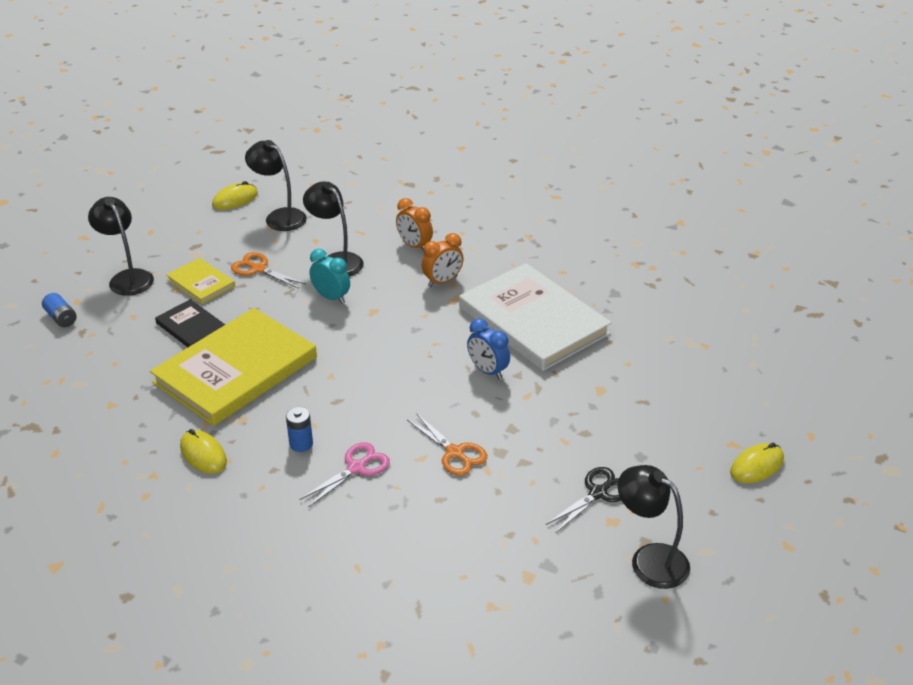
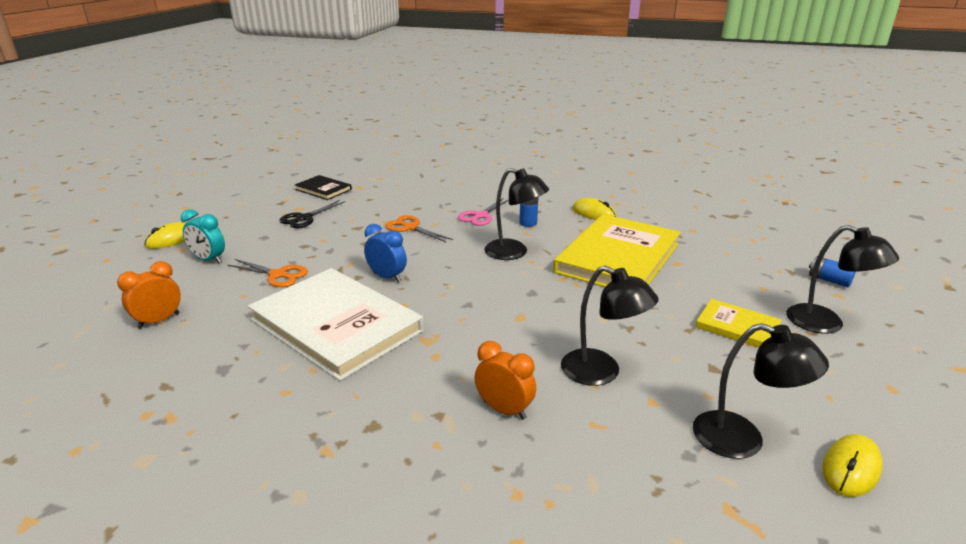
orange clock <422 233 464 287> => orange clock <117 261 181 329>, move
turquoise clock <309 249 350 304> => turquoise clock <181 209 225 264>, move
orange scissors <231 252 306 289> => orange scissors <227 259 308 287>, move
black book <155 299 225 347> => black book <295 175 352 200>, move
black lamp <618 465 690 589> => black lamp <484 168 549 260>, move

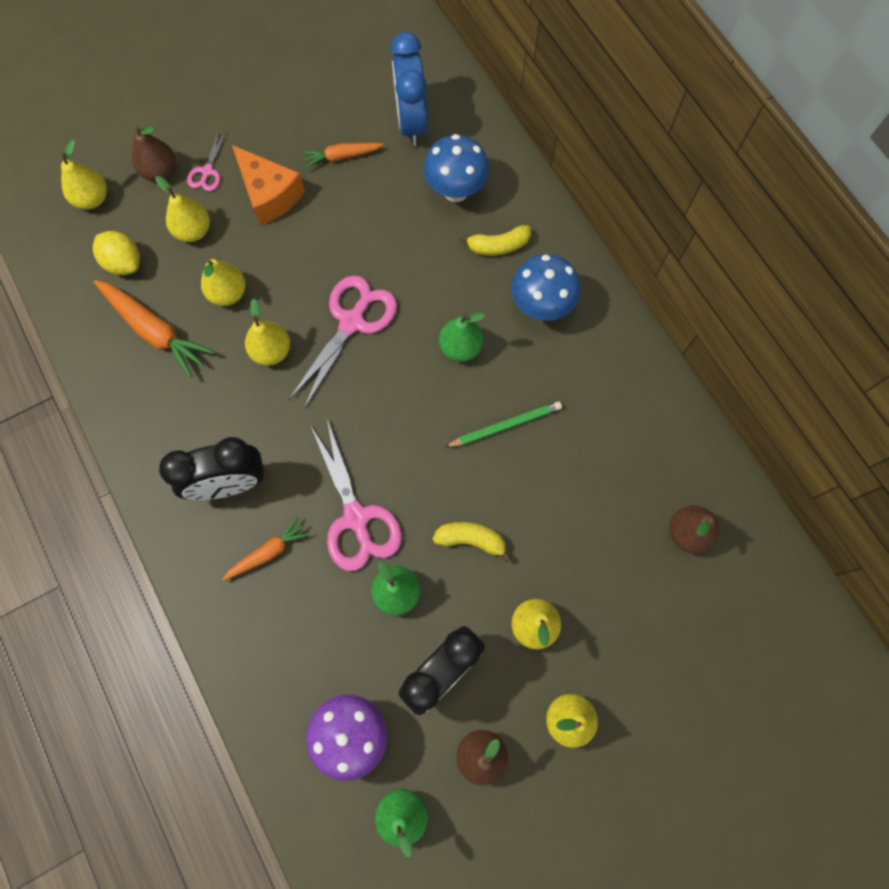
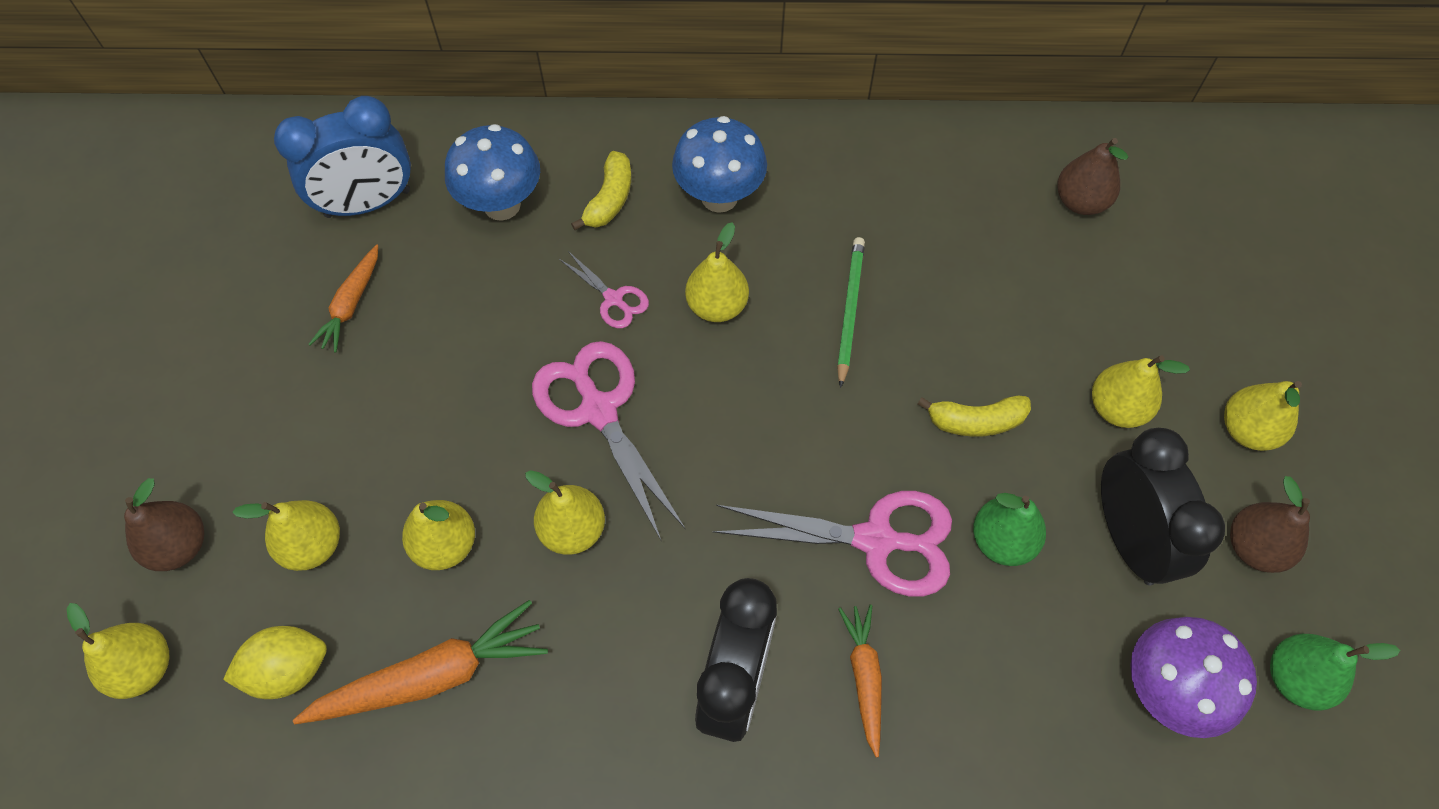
blue clock <391 32 428 146> => blue clock <274 96 411 218>, 45 degrees counterclockwise
pink scissors <187 130 226 191> => pink scissors <559 251 649 328>, move
orange cheese <232 145 305 226> => nothing
green pear <439 312 485 362> => yellow pear <685 222 749 322>
yellow banana <433 522 512 562> => yellow banana <918 396 1031 437>, 135 degrees counterclockwise

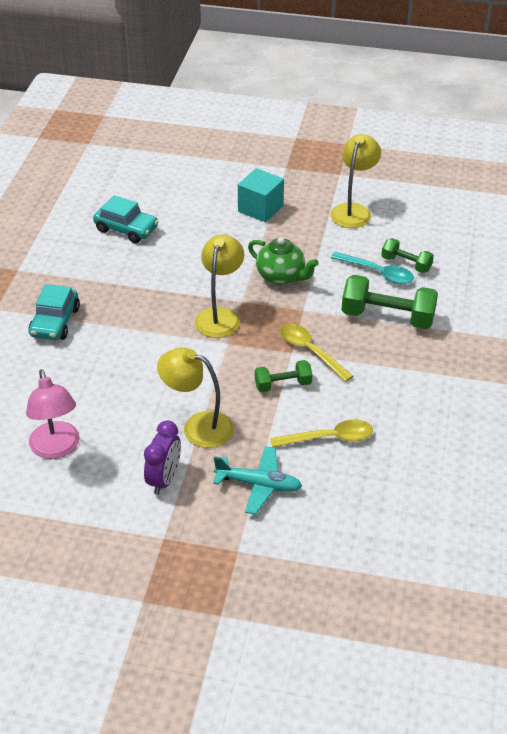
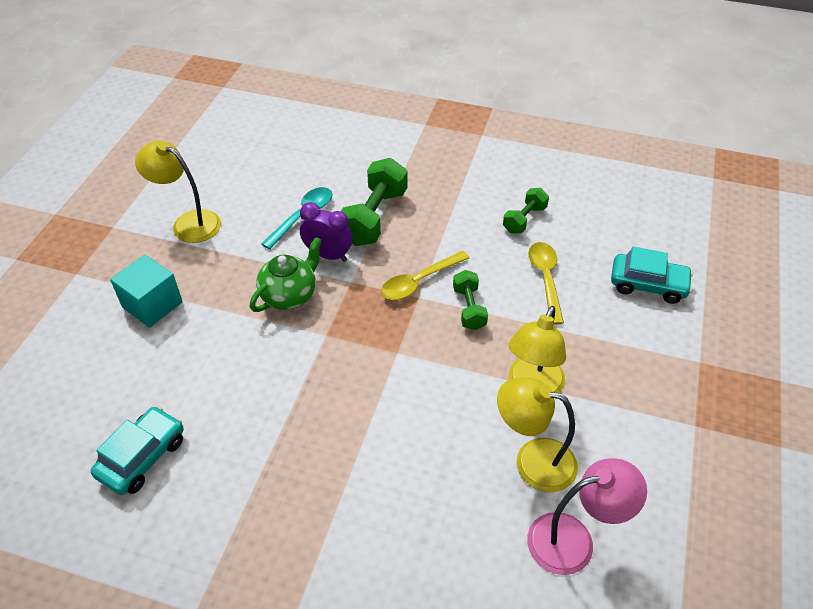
yellow lamp <195 234 244 338> => yellow lamp <497 377 578 492>, move
green dumbbell <381 238 434 273> => green dumbbell <503 188 549 234>, move
turquoise car <29 284 80 340> => turquoise car <611 246 693 304>, move
purple clock <144 420 181 495> => purple clock <300 202 353 262>, move
turquoise plane <213 446 302 515> => nothing

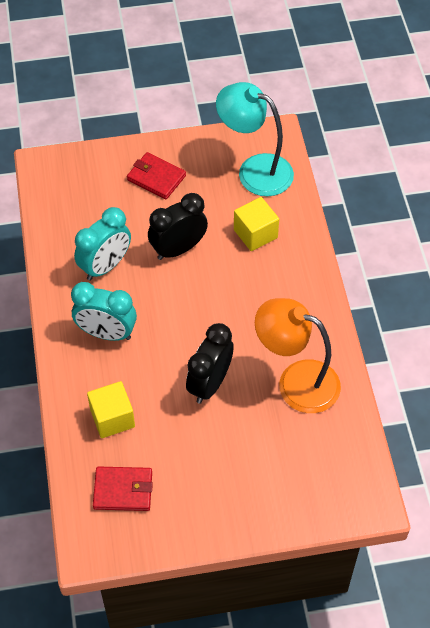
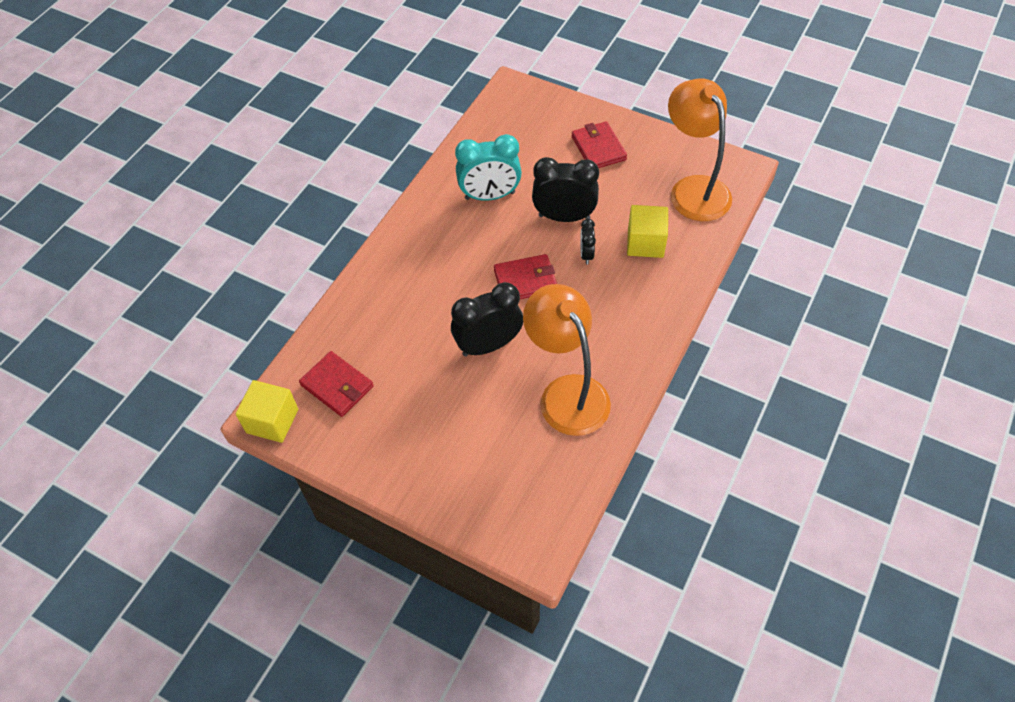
turquoise lamp <216 82 294 196> => orange lamp <668 78 732 221>
turquoise clock <71 282 137 341> => nothing
yellow cube <87 381 135 438> => yellow cube <235 380 298 443>, move
nothing => black clock <580 219 596 265>
nothing => red wallet <494 254 557 299>

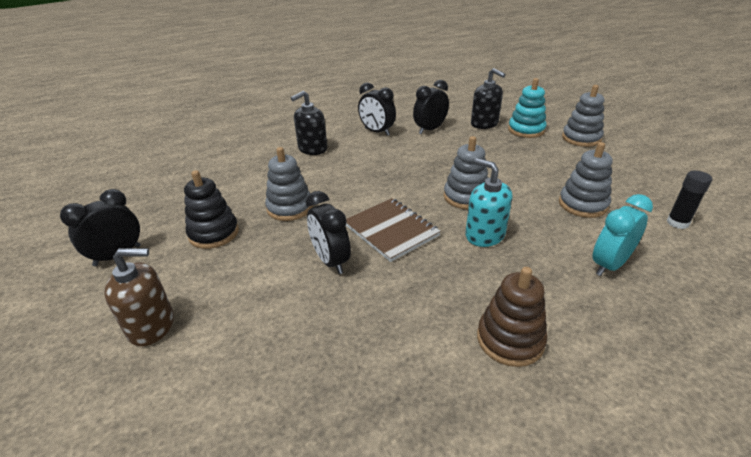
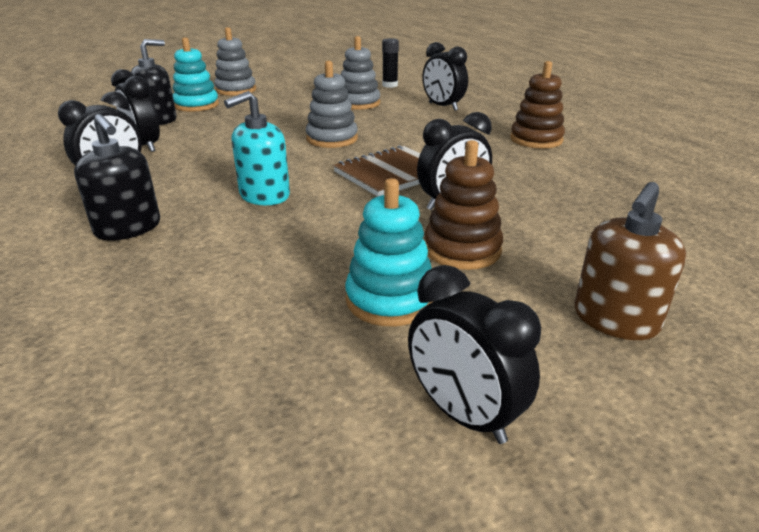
grey stacking toy <265 147 313 221> => nothing
turquoise soap dispenser <465 158 512 247> => turquoise soap dispenser <224 91 290 205>, move
black stacking toy <184 170 239 249> => turquoise stacking toy <345 178 434 326>
turquoise clock <592 194 653 276> => black clock <422 42 468 111>
brown soap dispenser <104 248 174 346> => brown soap dispenser <574 182 686 340>, 135 degrees counterclockwise
nothing => brown stacking toy <424 140 503 270>

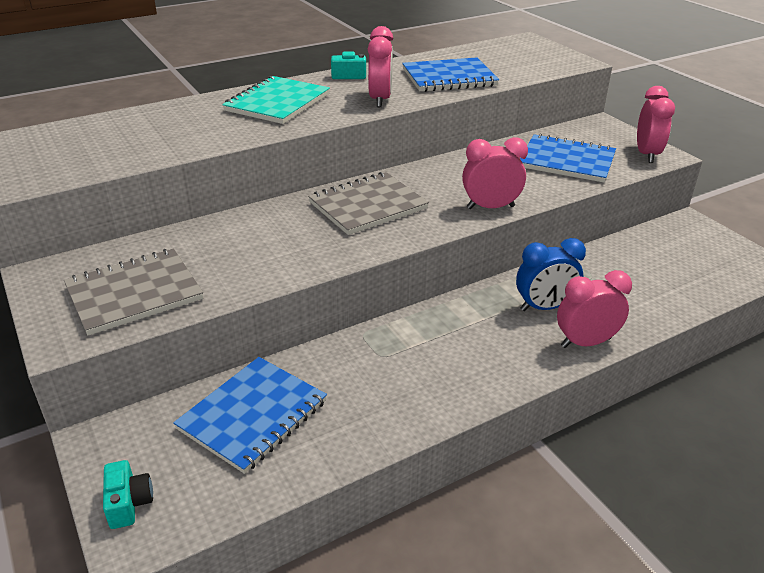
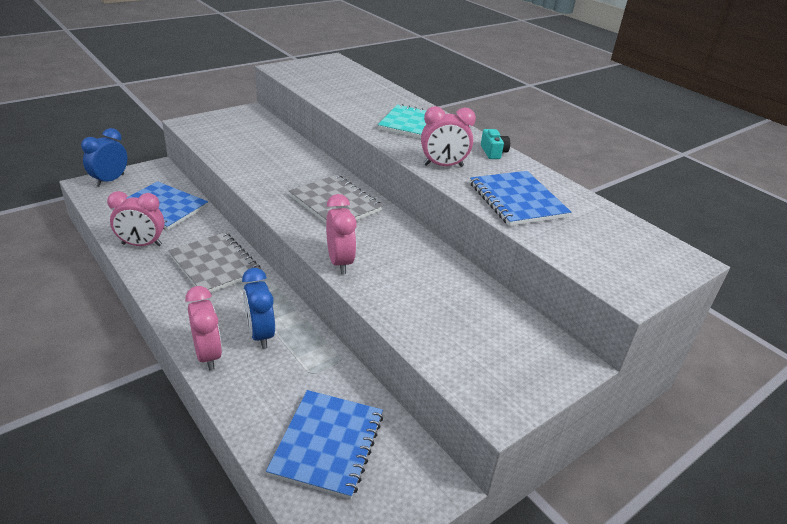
pink clock <637 86 675 163> => pink clock <107 191 164 246>, move
blue notebook <520 134 616 183> => blue notebook <266 390 383 499>, move
grey notebook <64 249 203 336> => grey notebook <168 232 262 293>, move
turquoise camera <103 460 153 529> => blue clock <81 128 127 187>

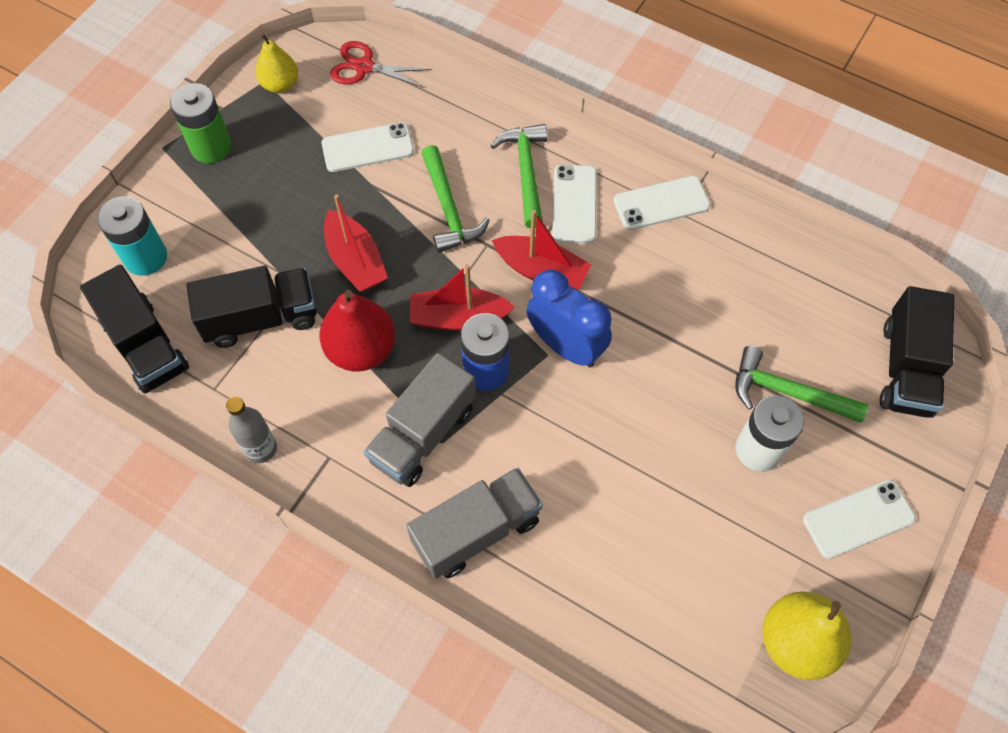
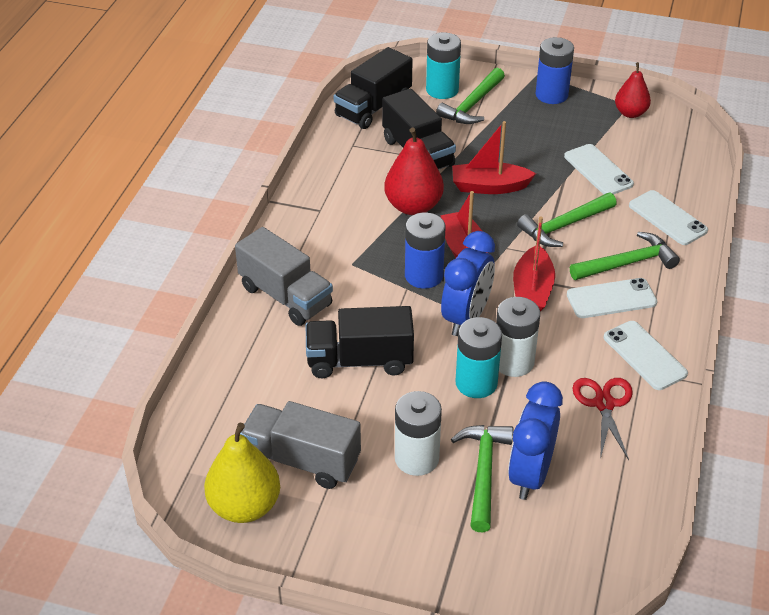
yellow pear <255 34 298 93> => red pear <615 62 651 118>
red scissors <330 41 432 88> => red scissors <573 378 633 460>, move
green battery <170 83 231 163> => blue battery <536 37 574 104>
red boat <324 194 388 292> => red boat <452 121 536 194>, 45 degrees clockwise
black truck <880 286 954 418> => black truck <306 306 414 379>, move
grey truck <364 353 476 487> => grey truck <240 401 361 489>, move
grey bottle <226 397 277 463> => nothing
white phone <803 480 916 559> => white phone <629 190 708 245>, move
nothing => green hammer <436 68 505 124>
nothing => white battery <496 297 540 377>
nothing => turquoise battery <456 317 502 398>
nothing => blue clock <508 381 563 500>

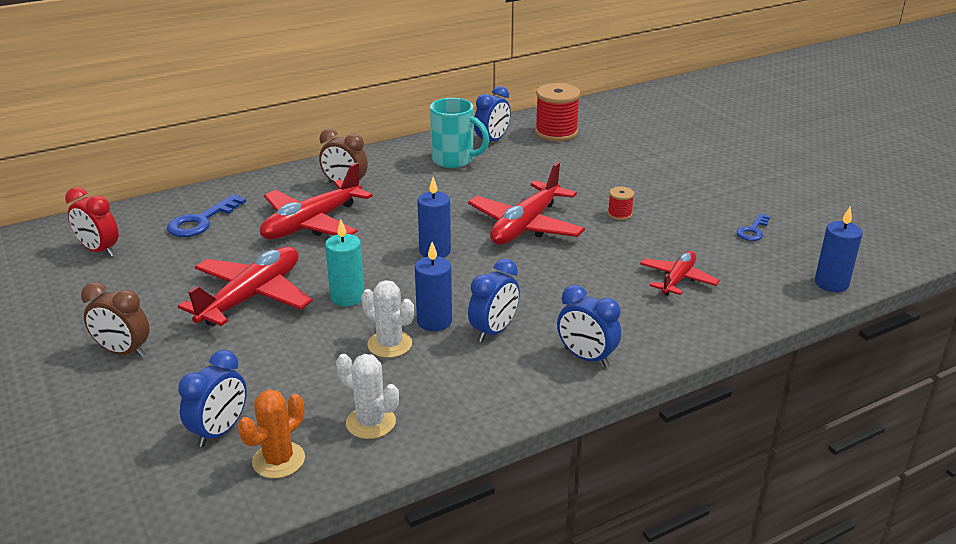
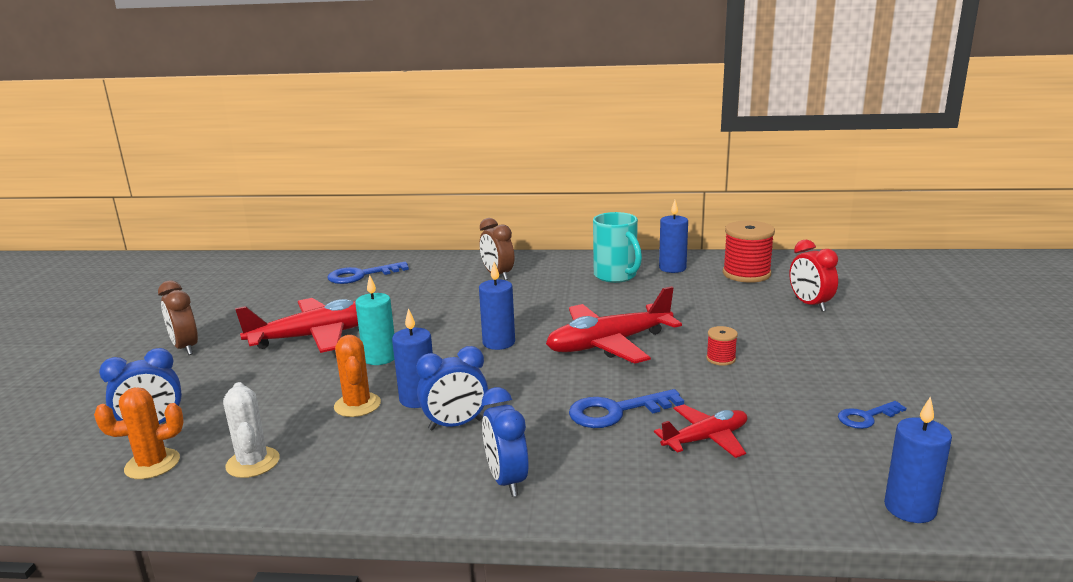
blue clock <474 86 511 146> => blue candle <659 200 688 273>
red plane <260 163 373 239> => nothing
red clock <65 187 118 257> => red clock <789 240 838 312>, move
white cactus <361 280 414 358> => orange cactus <334 335 381 417>
nothing => blue key <569 389 684 428>

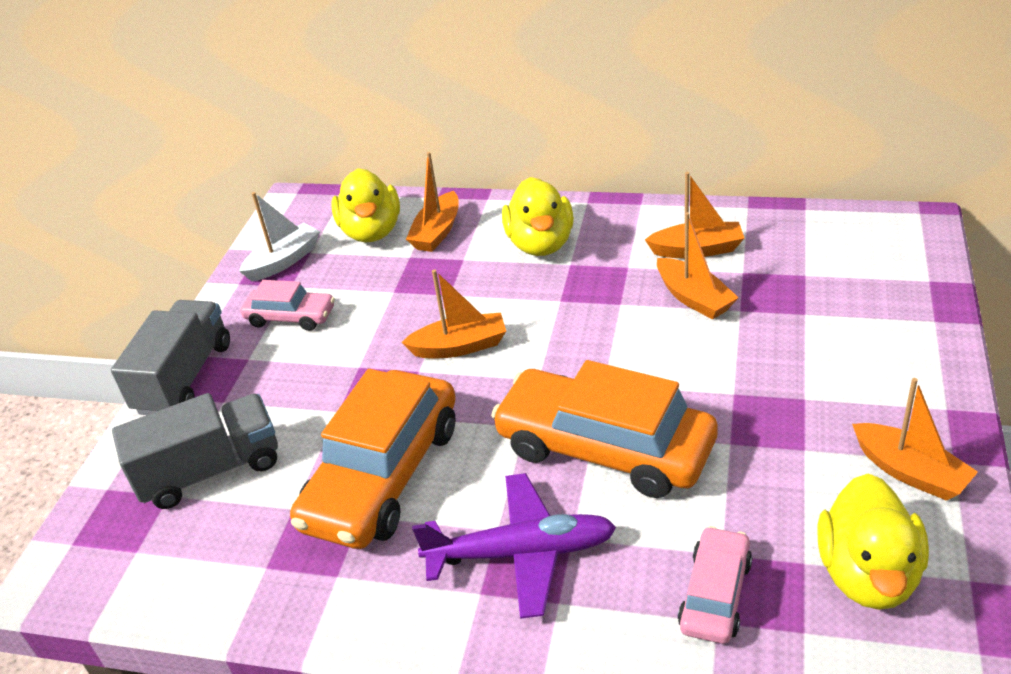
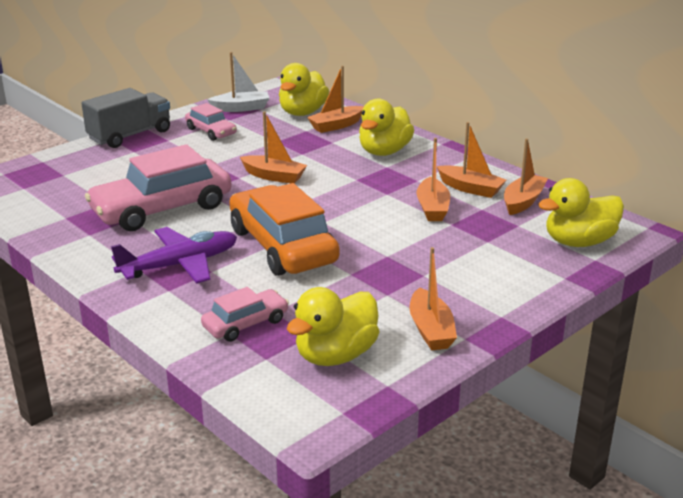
orange car <290 369 456 549> => pink car <85 144 232 231>
grey truck <112 393 278 509> => nothing
purple plane <412 473 616 619> => purple plane <111 227 237 284>, 60 degrees counterclockwise
nothing => orange boat <504 138 548 215>
nothing => yellow duck <538 178 624 247>

